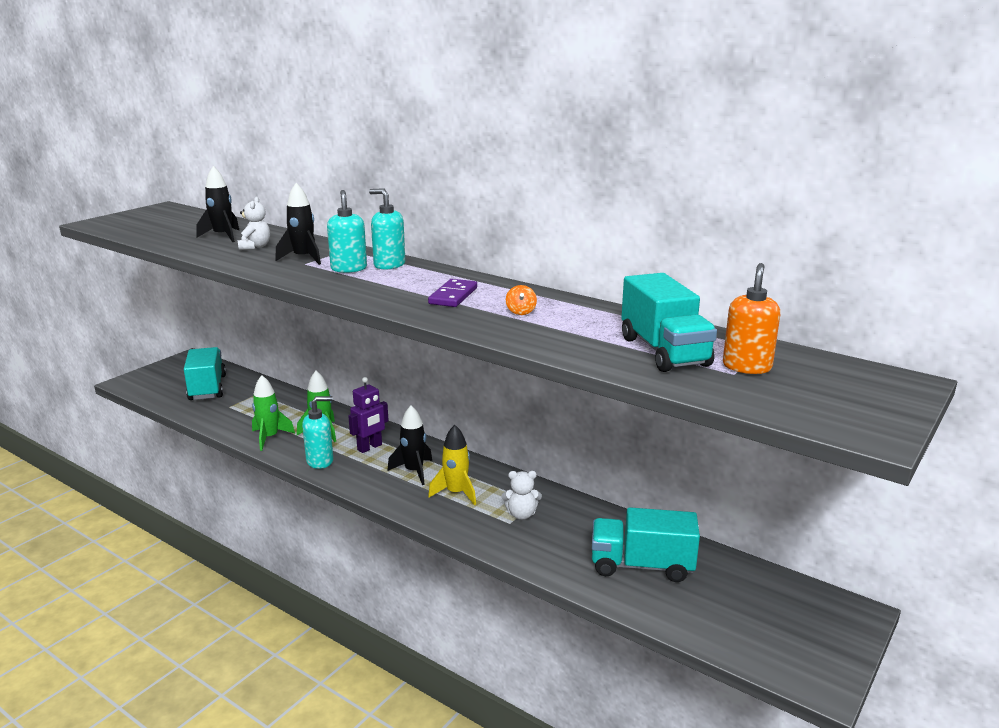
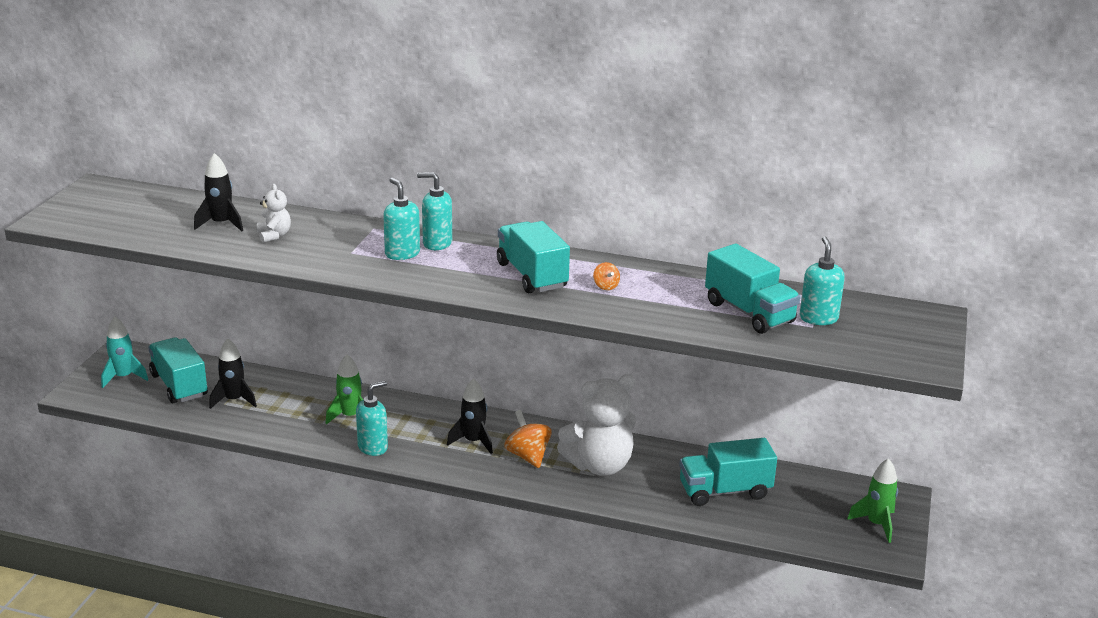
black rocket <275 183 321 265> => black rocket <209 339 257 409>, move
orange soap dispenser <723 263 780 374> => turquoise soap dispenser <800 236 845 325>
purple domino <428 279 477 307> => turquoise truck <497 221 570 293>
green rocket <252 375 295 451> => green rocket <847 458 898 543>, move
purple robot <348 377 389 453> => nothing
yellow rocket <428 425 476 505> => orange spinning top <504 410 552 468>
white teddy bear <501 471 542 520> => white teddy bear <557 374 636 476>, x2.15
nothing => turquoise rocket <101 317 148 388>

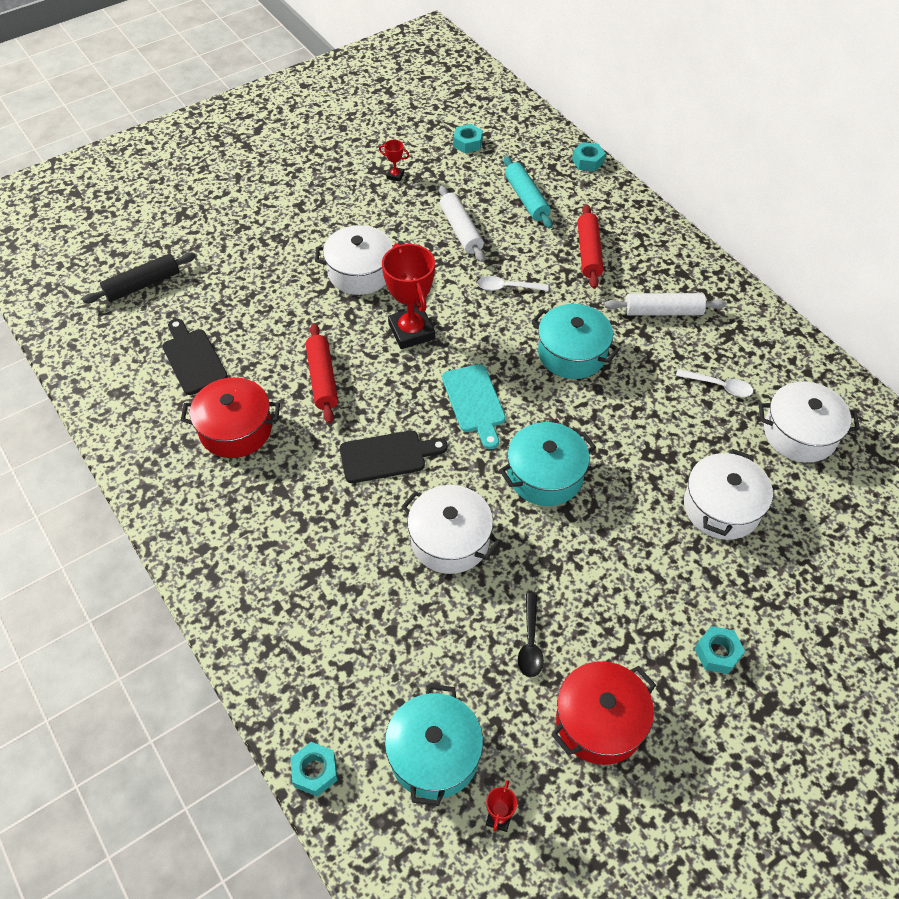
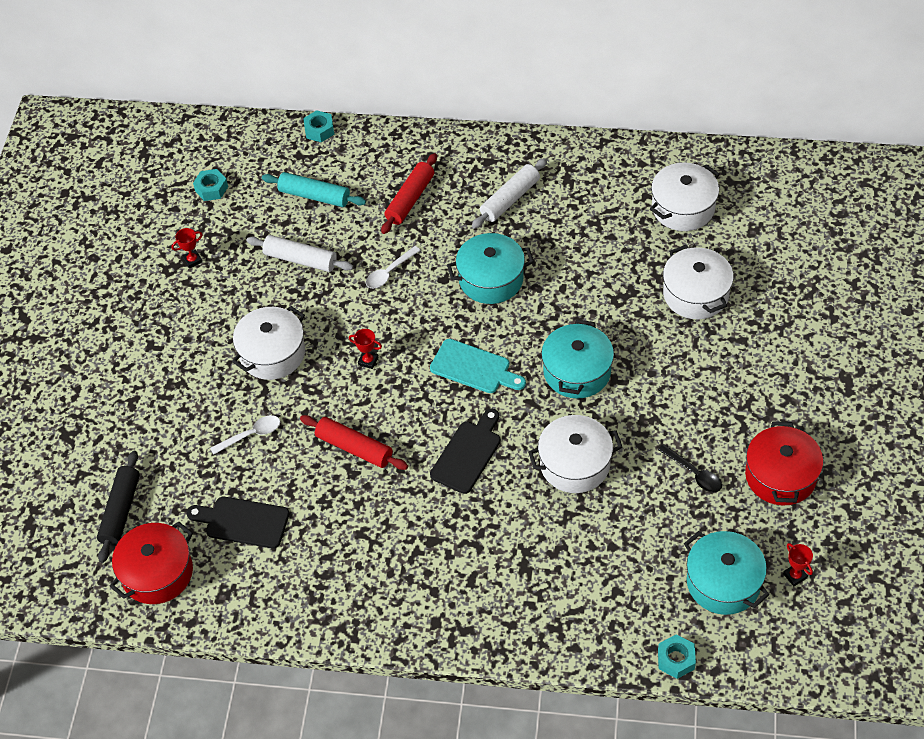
red rolling pin <578 204 603 289> => red rolling pin <381 153 437 234>, 75 degrees clockwise
red trophy <382 243 435 349> => red trophy <349 329 382 369>, x0.44
white spoon <676 369 753 397> => white spoon <210 415 280 455>, move
red pot <181 377 280 458> => red pot <109 521 193 604>, move
turquoise nut <695 626 745 674> => nothing

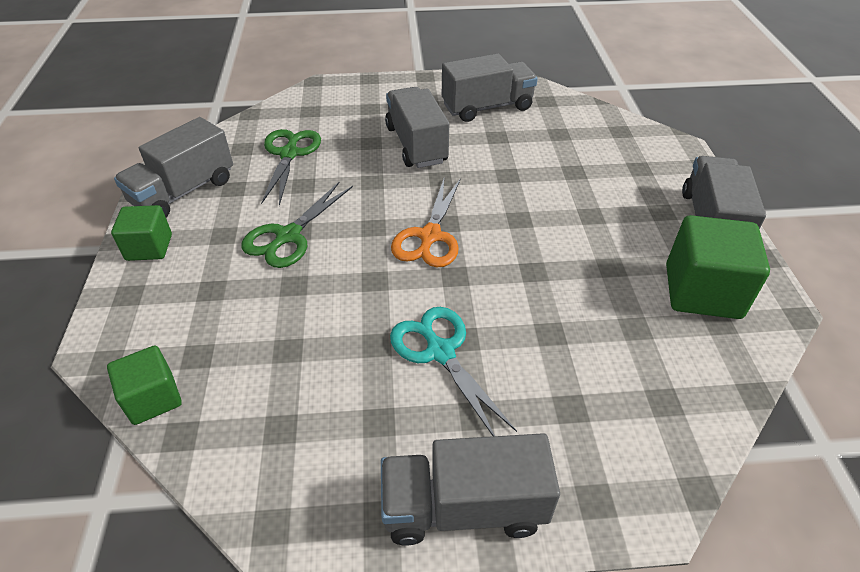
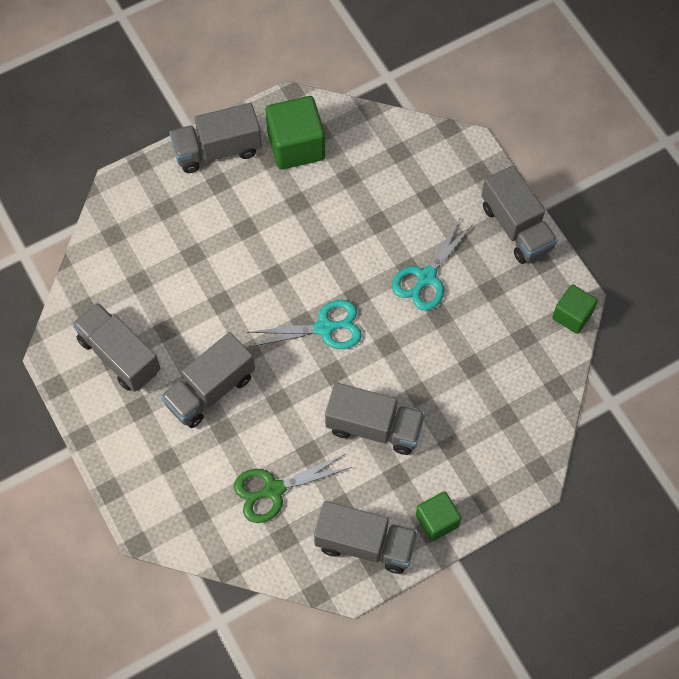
orange scissors <391 178 461 267> => turquoise scissors <247 300 362 349>
green scissors <241 182 353 268> => grey truck <325 382 425 455>
green cube <107 345 182 425> => green cube <552 284 598 334>, move

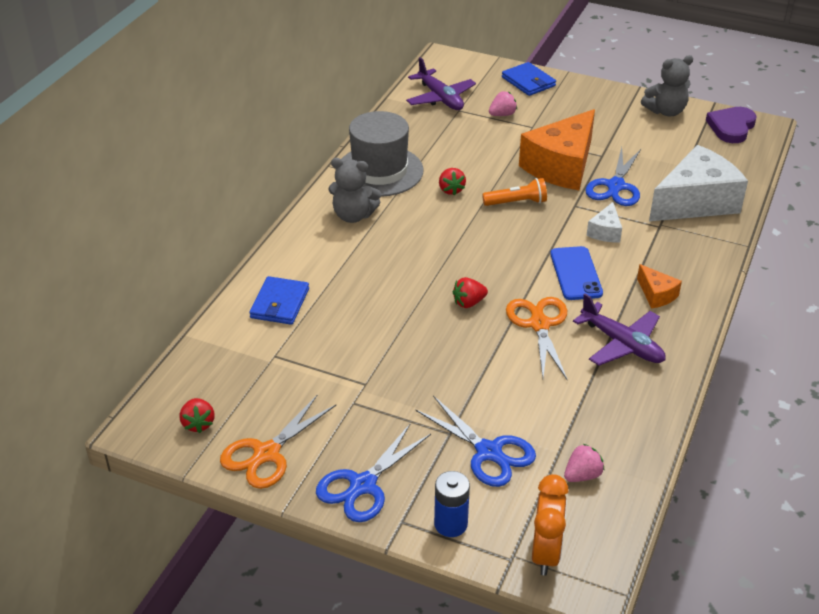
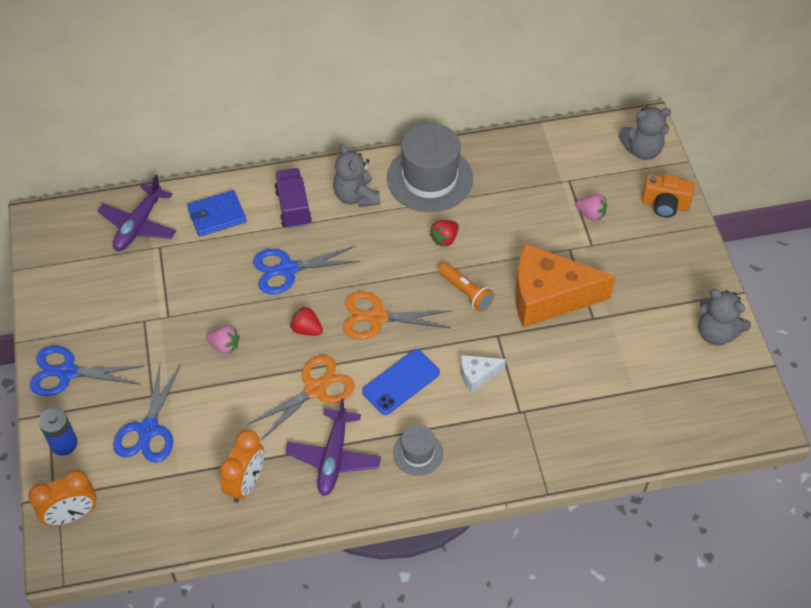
purple plane <406 57 476 110> => purple plane <98 175 176 251>, move
blue wallet <502 62 556 96> => orange camera <642 174 695 218>
purple heart <706 107 757 143> => nothing
white cheese <649 145 748 221> => nothing
blue scissors <585 147 641 206> => blue scissors <253 246 360 295>, move
orange cheese <637 264 682 308> => grey hat <393 425 443 476>
orange scissors <220 394 337 489> => orange scissors <343 292 451 340>, move
red strawberry <180 398 215 433> => nothing
pink strawberry <564 444 604 482> => pink strawberry <206 325 239 354>, move
nothing => grey teddy bear <618 106 671 160>
nothing => purple truck <274 168 312 229>
nothing => orange clock <219 430 264 502>

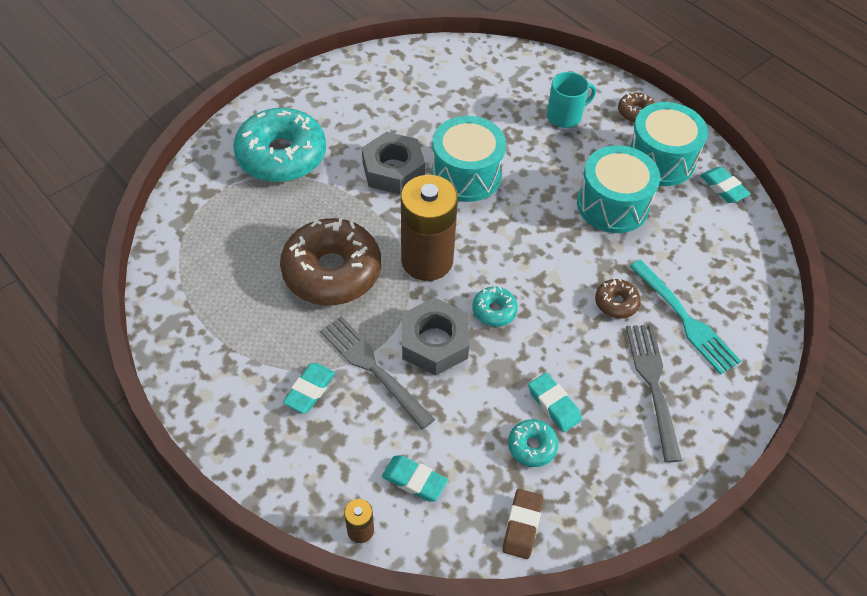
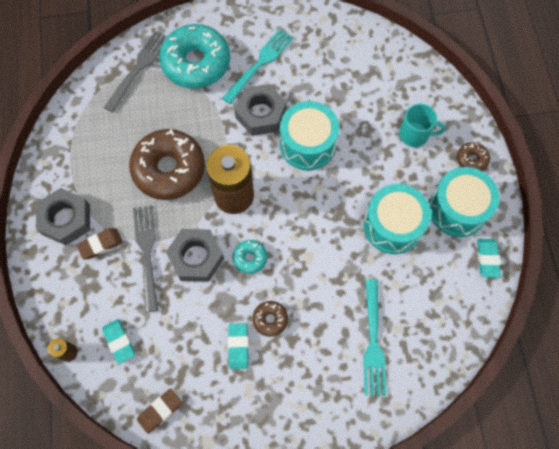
brown donut <595 279 641 319> => brown donut <253 301 288 337>, move
grey fork <626 325 682 462> => grey fork <104 31 166 112>, move
turquoise eraser <283 363 335 413> => brown eraser <76 228 123 259>
turquoise donut <508 419 558 467> => nothing
nothing => turquoise fork <222 29 294 104>
nothing => grey nut <36 188 90 246>

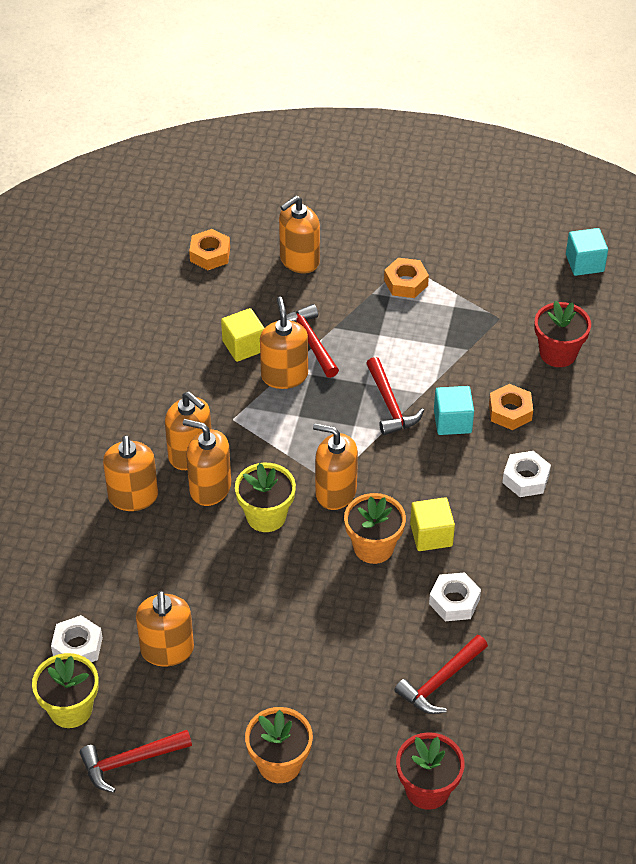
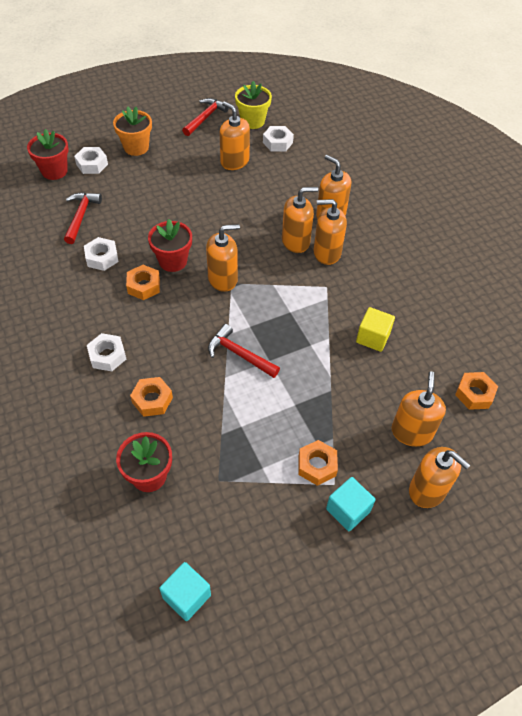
orange soap dispenser <260 297 308 389> => orange soap dispenser <409 447 470 508>, move
red hammer <287 304 339 378> => nothing
turquoise cube <434 386 474 435> => turquoise cube <326 477 375 531>, move
yellow flower pot <235 463 296 532> => nothing
orange flower pot <344 493 406 564> => red flower pot <148 219 192 272>
yellow cube <410 497 455 551> => orange nut <126 265 160 300>
nothing => white nut <74 147 108 174>

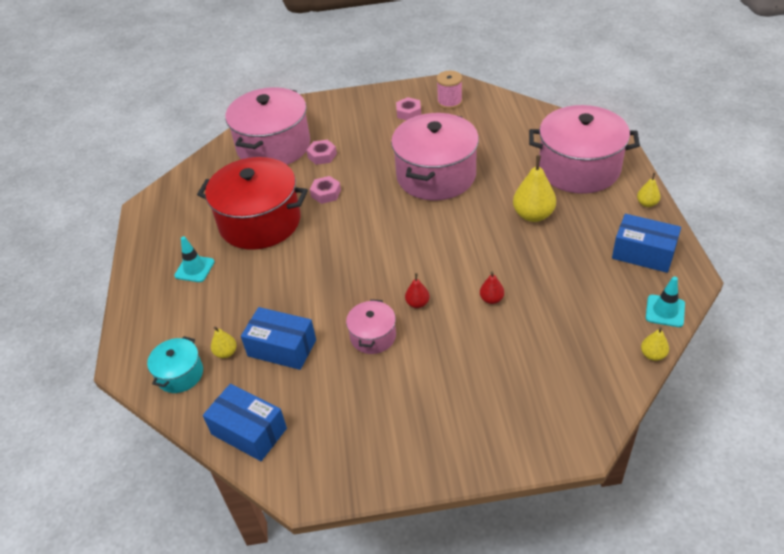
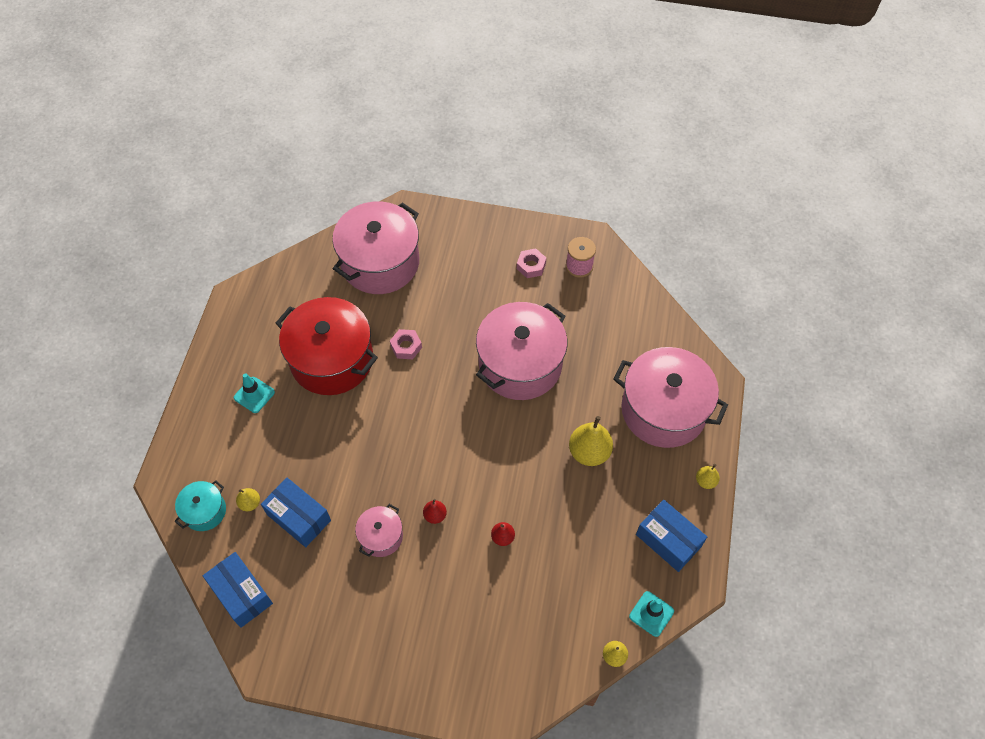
pink nut <306 140 337 165> => nothing

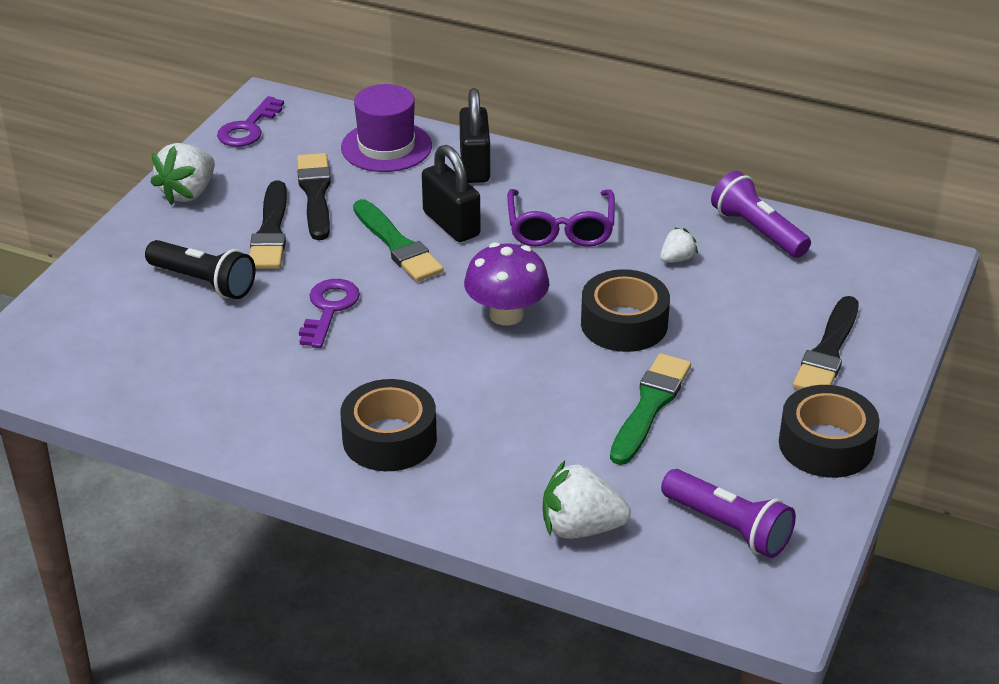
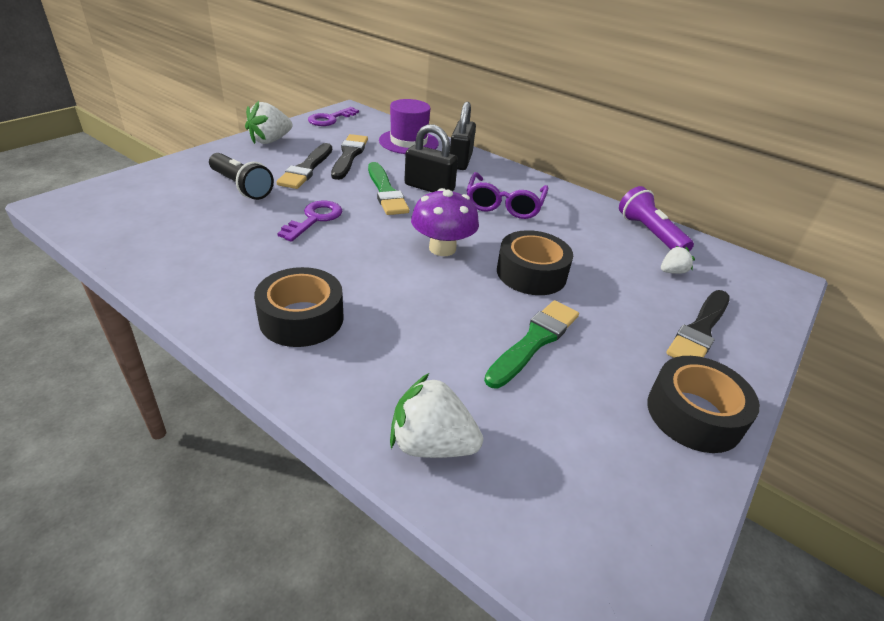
black padlock <422 145 481 242> => black padlock <404 124 458 192>, 45 degrees counterclockwise
white strawberry <660 227 698 263> => white strawberry <661 246 695 274>, move
purple flashlight <661 469 796 558> => nothing

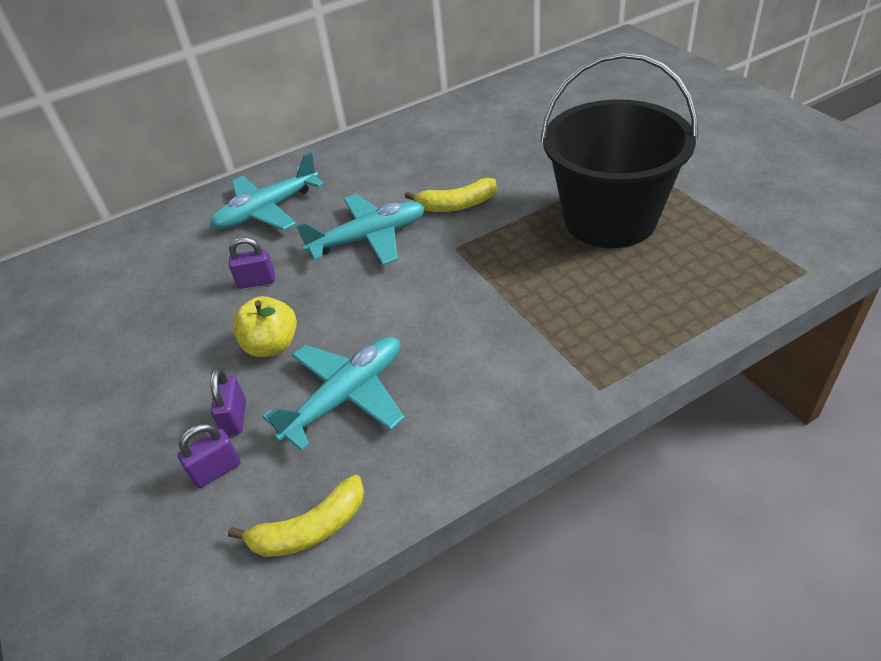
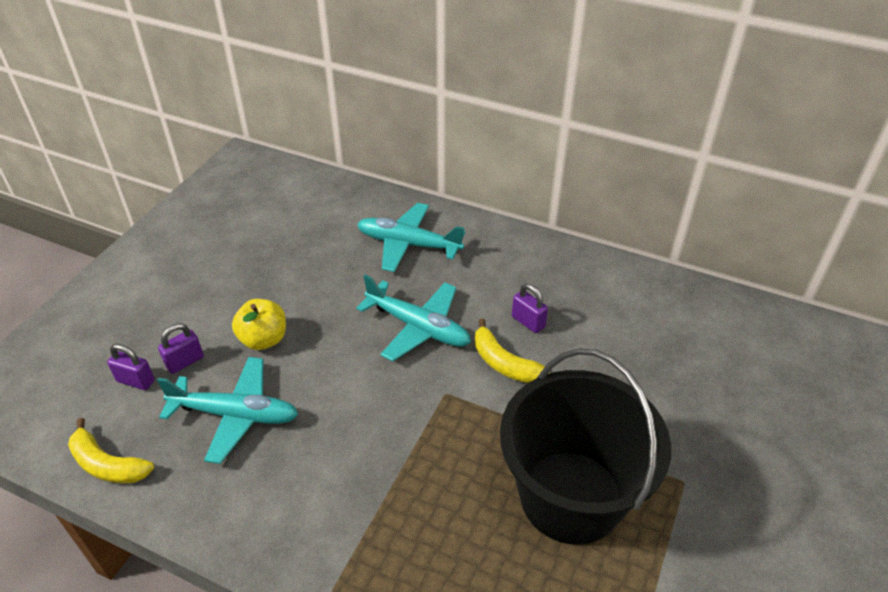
purple padlock <229 237 275 289> => purple padlock <512 283 548 333>, move

